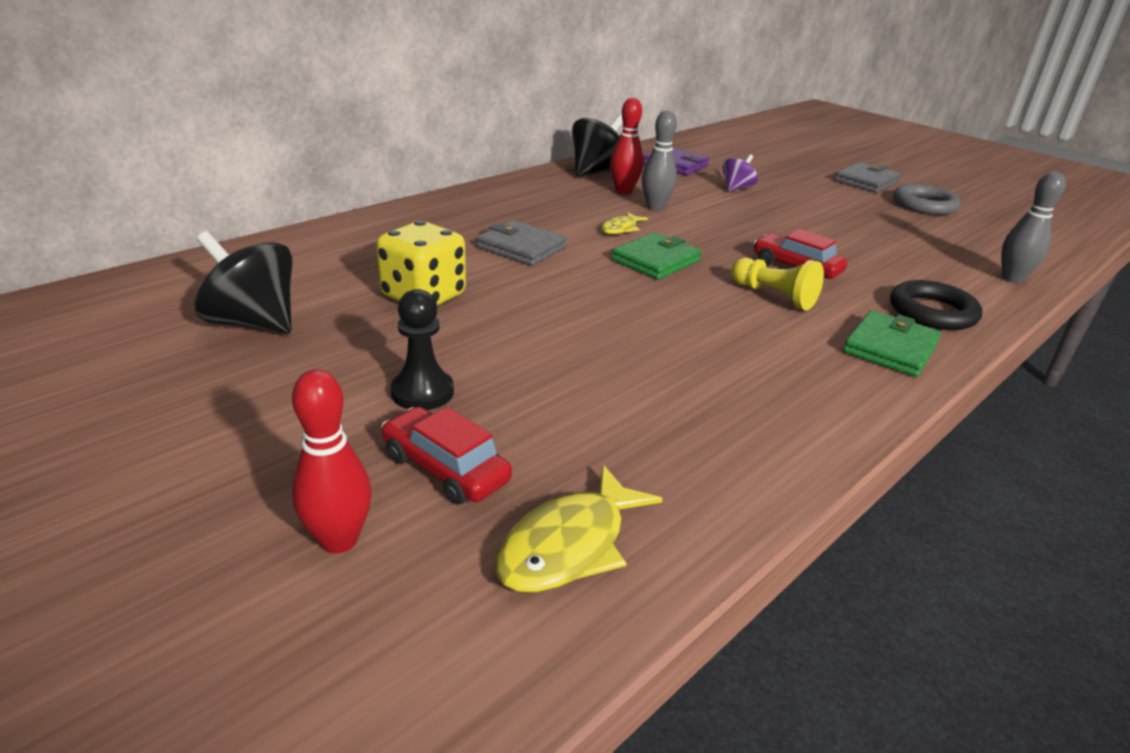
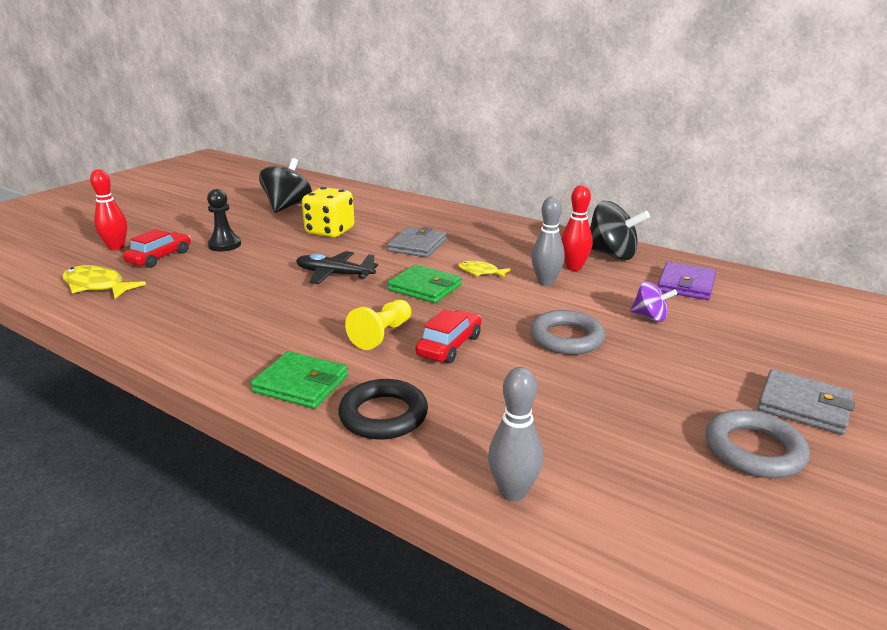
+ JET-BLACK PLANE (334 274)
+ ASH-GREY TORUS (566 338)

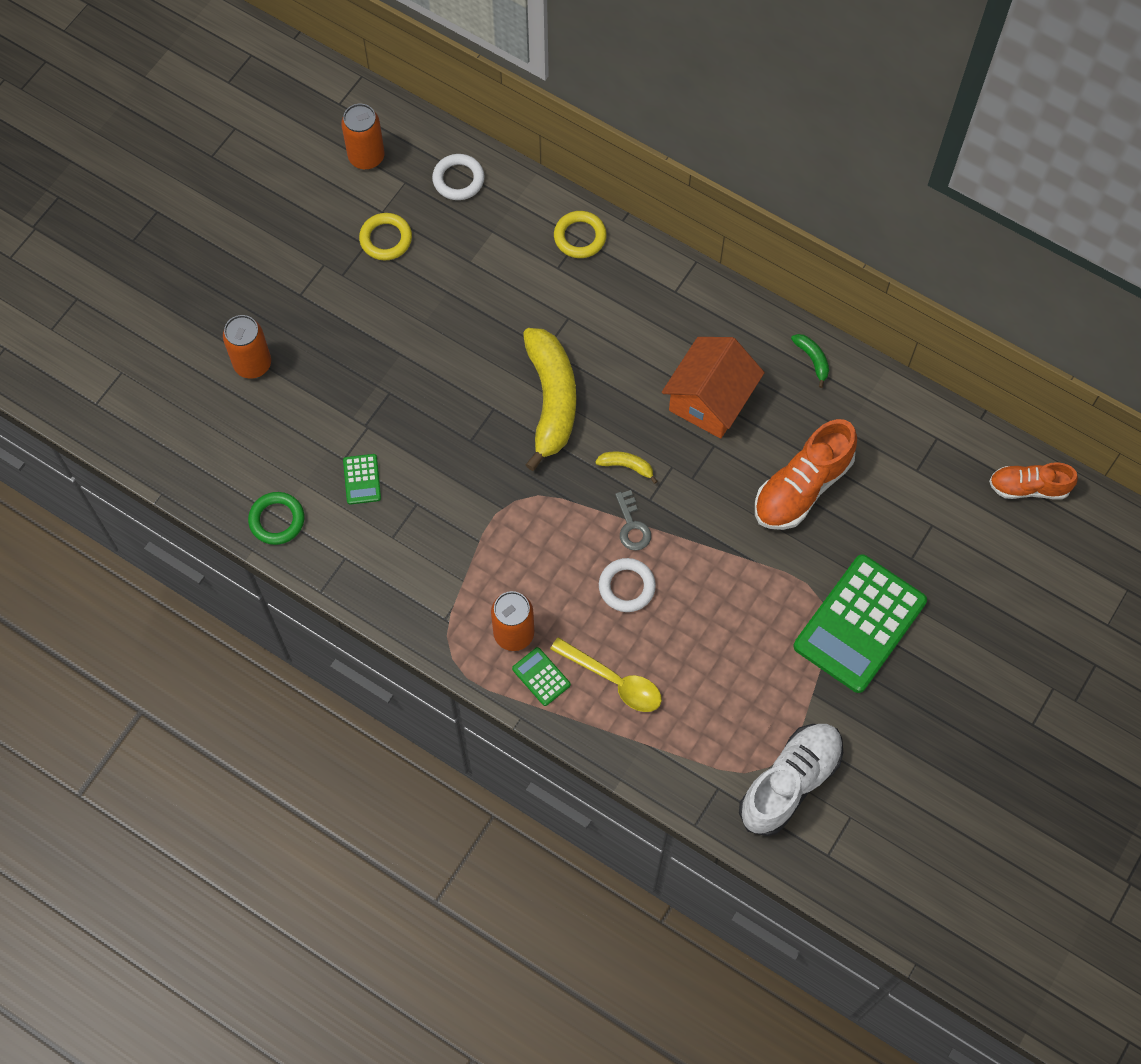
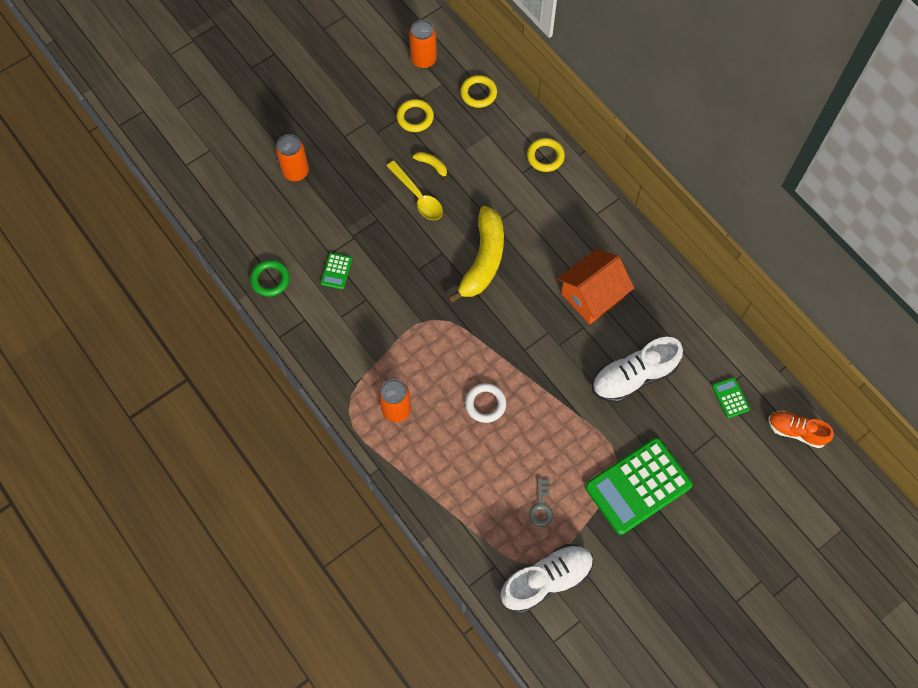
~ SNOW-WHITE TORUS (458 179) to YELLOW TORUS (478 93)
- LEAF-GREEN BANANA (812 359)
~ BRIGHT ORANGE SHOE (802 487) to SNOW-WHITE SHOE (633 377)
~ YELLOW BANANA (626 466) to (432 165)
~ ASH-GREY KEY (632 526) to (541 506)
~ YELLOW TABLESPOON (613 680) to (418 196)
~ LEAF-GREEN POCKET CALCULATOR (541 677) to (730 398)

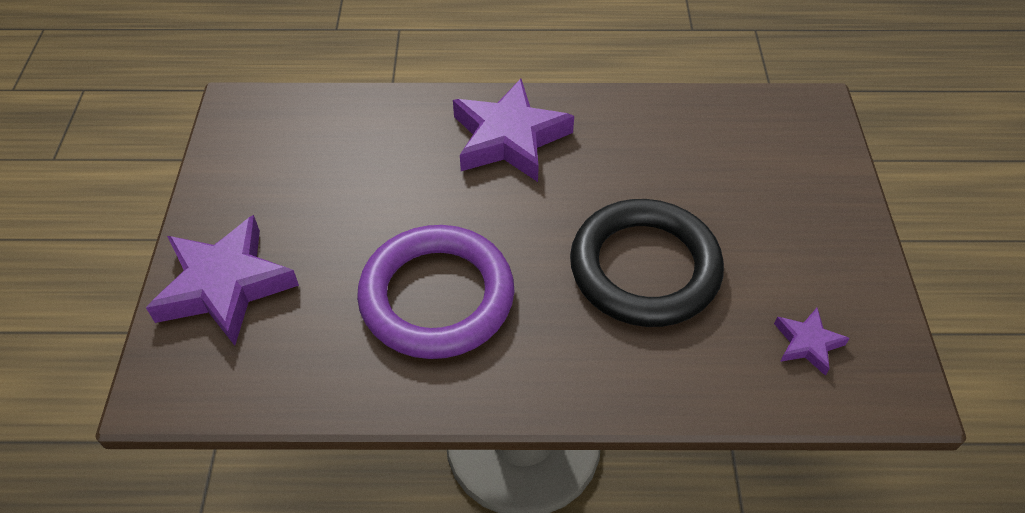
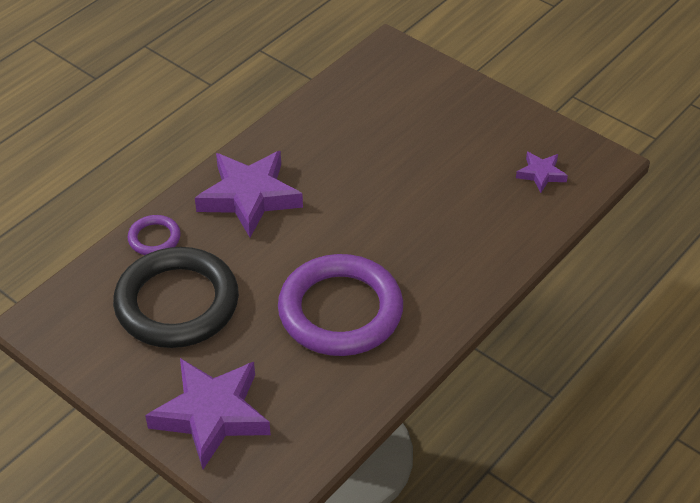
~ JET-BLACK TORUS (644 268) to (177 303)
+ VIOLET TORUS (154 238)

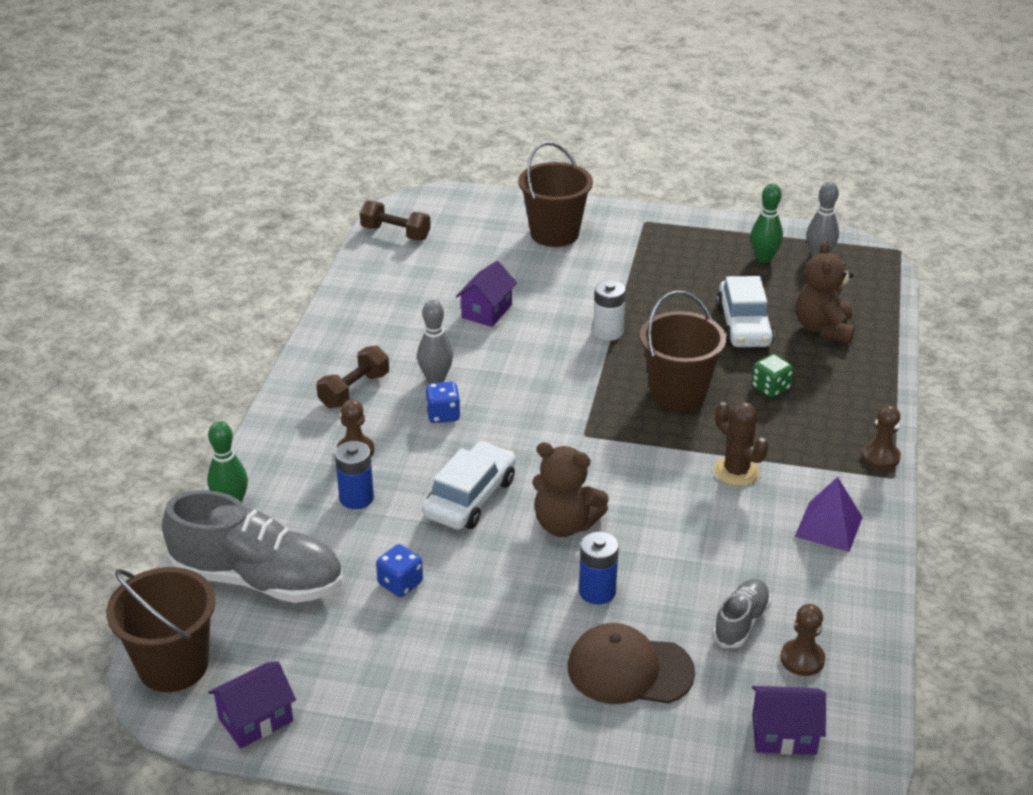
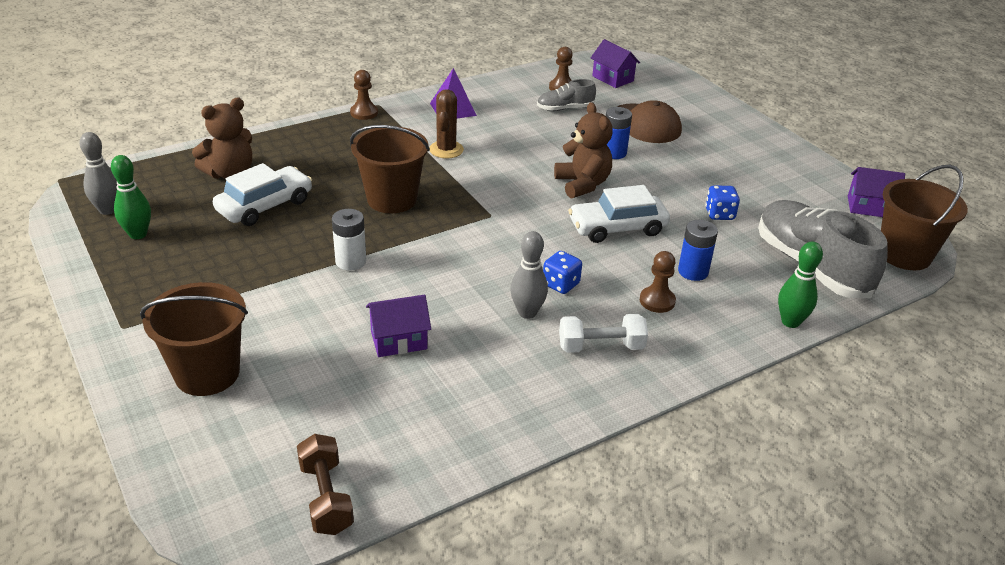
~ DARK BROWN FREE WEIGHT (354 390) to SNOW-WHITE FREE WEIGHT (601 347)
- LEAF-GREEN DIE (770 388)

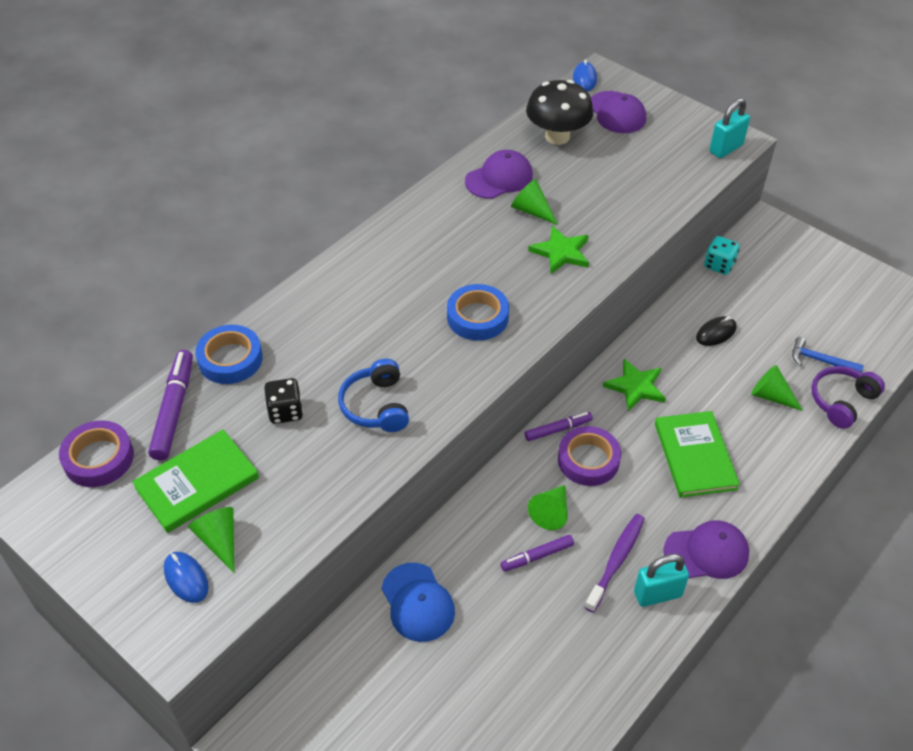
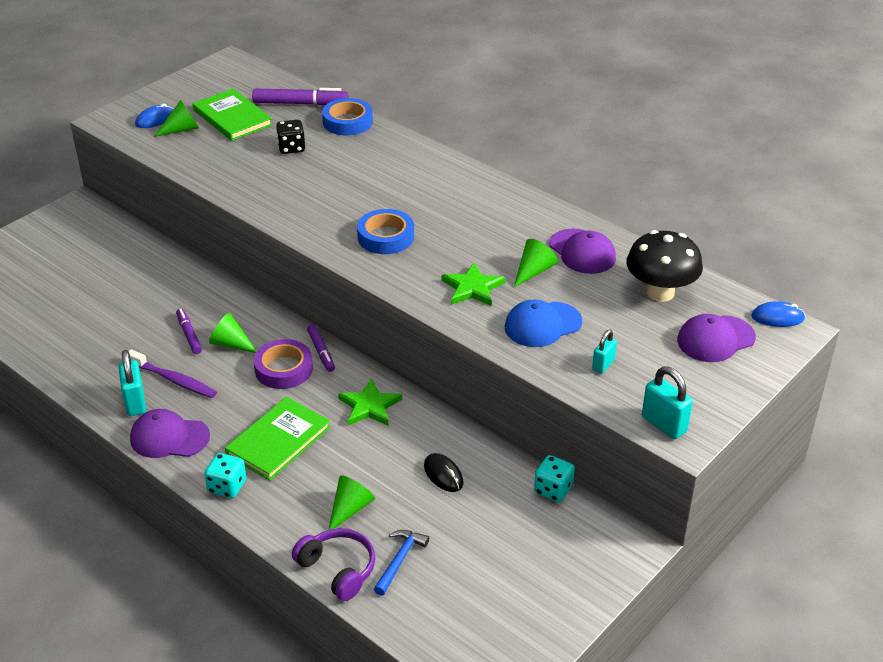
- ROYAL BLUE HEADPHONES (376 406)
~ LEAF-GREEN HARDBACK (695 456) = (278 441) 45 degrees counterclockwise
- VIOLET ROLL OF TAPE (99 458)
~ VIOLET BASEBALL CAP (706 552) = (169 437) 105 degrees clockwise
~ ROYAL BLUE BASEBALL CAP (417 602) to (542 325)
+ TEAL PADLOCK (603 365)
+ TEAL DIE (227 486)

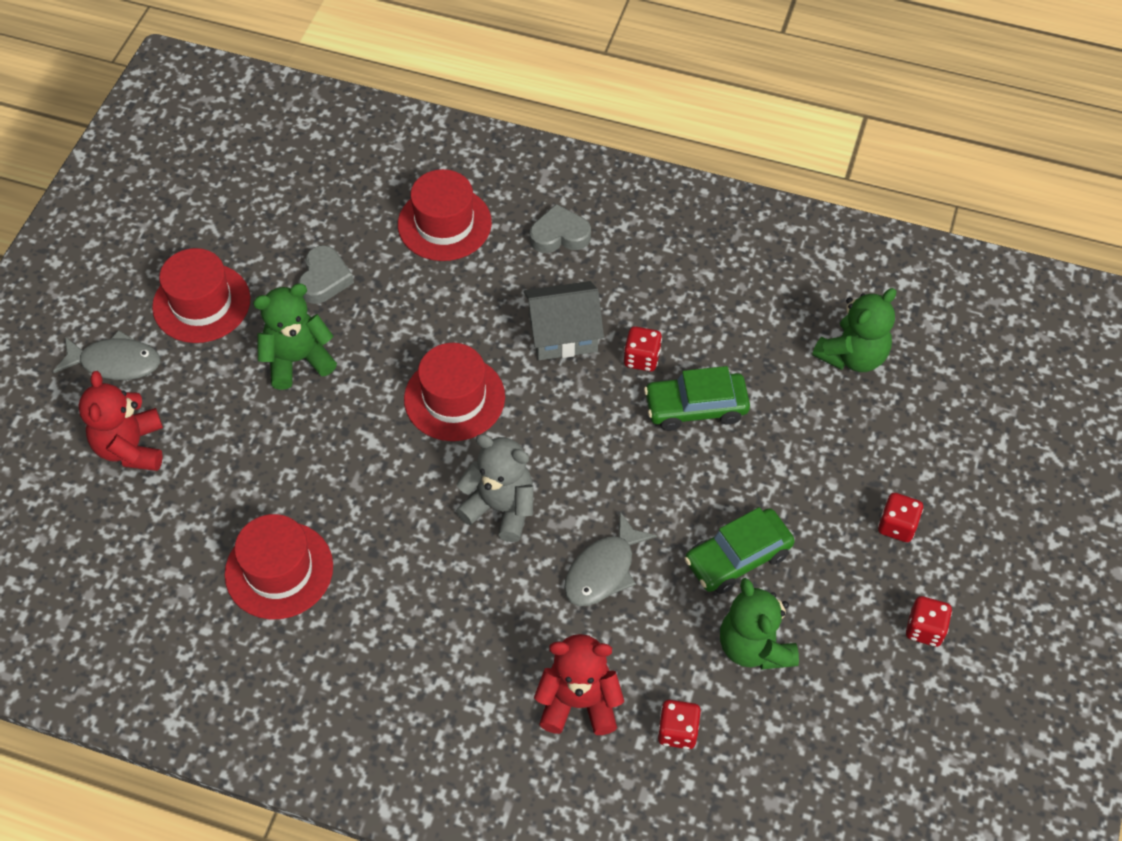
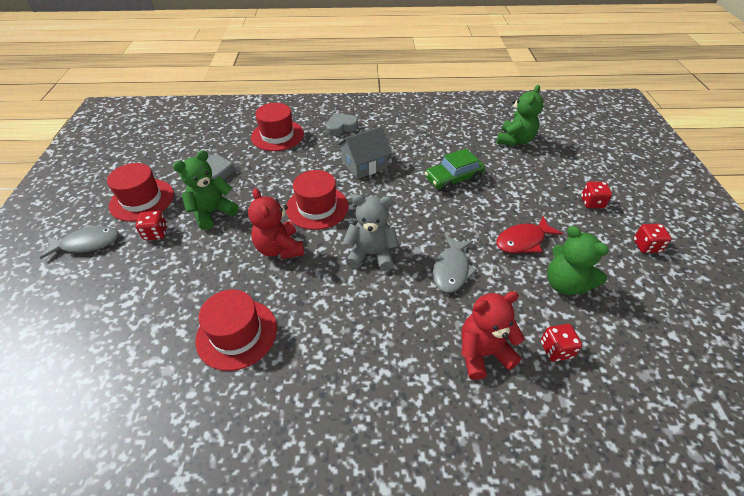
~ SCARLET DIE (641 358) to (156 233)
~ SCARLET TEDDY (131 447) to (280 248)
~ LEAF-GREEN TOY CAR (738 558) to SCARLET TOY FISH (523 241)

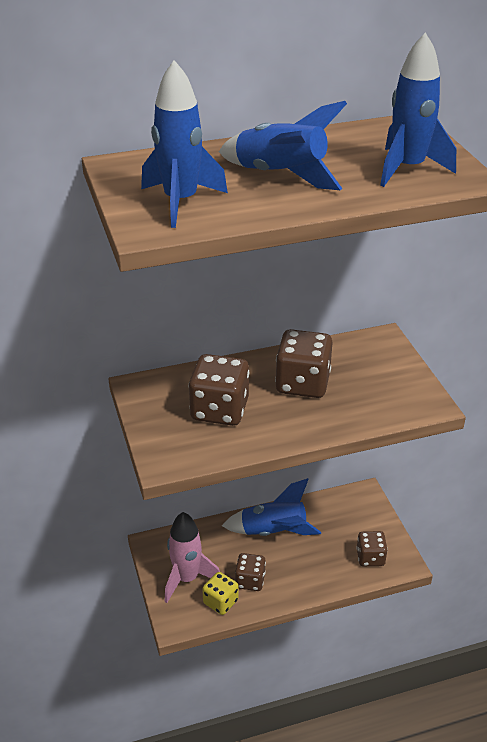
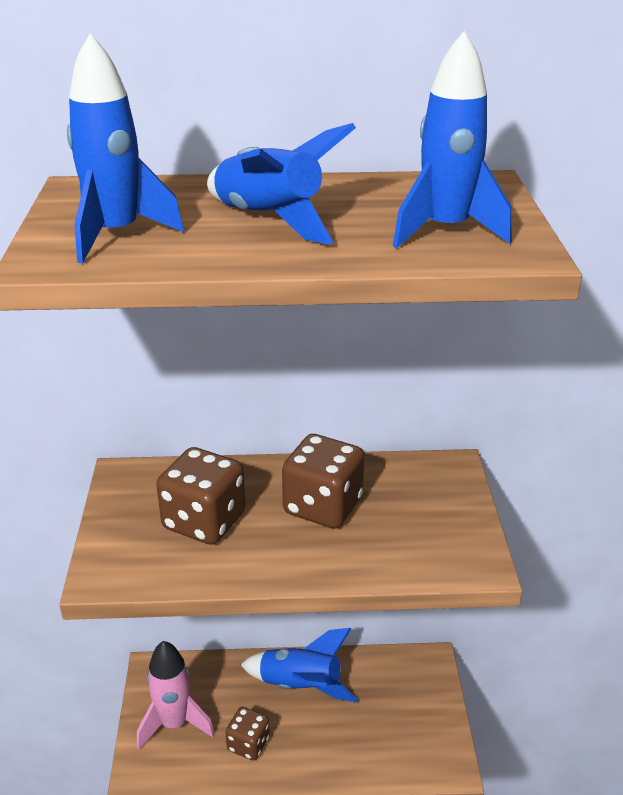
- DARK BROWN DIE (370 557)
- YELLOW DIE (220 602)

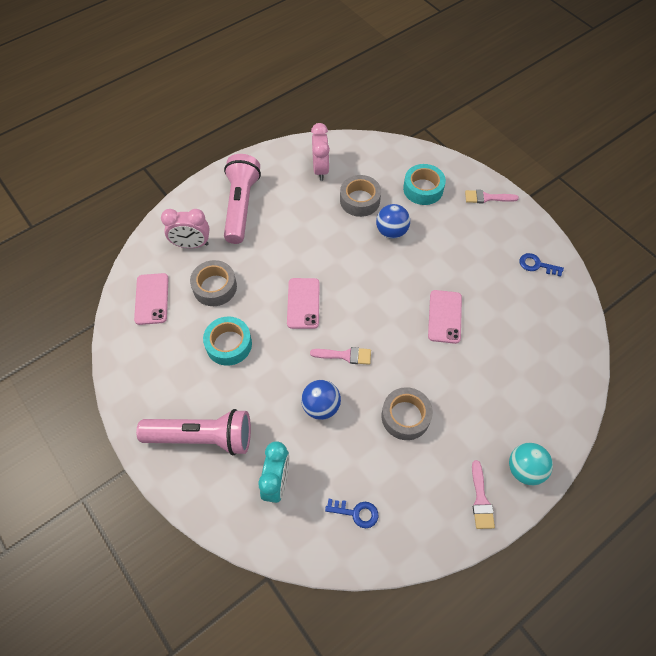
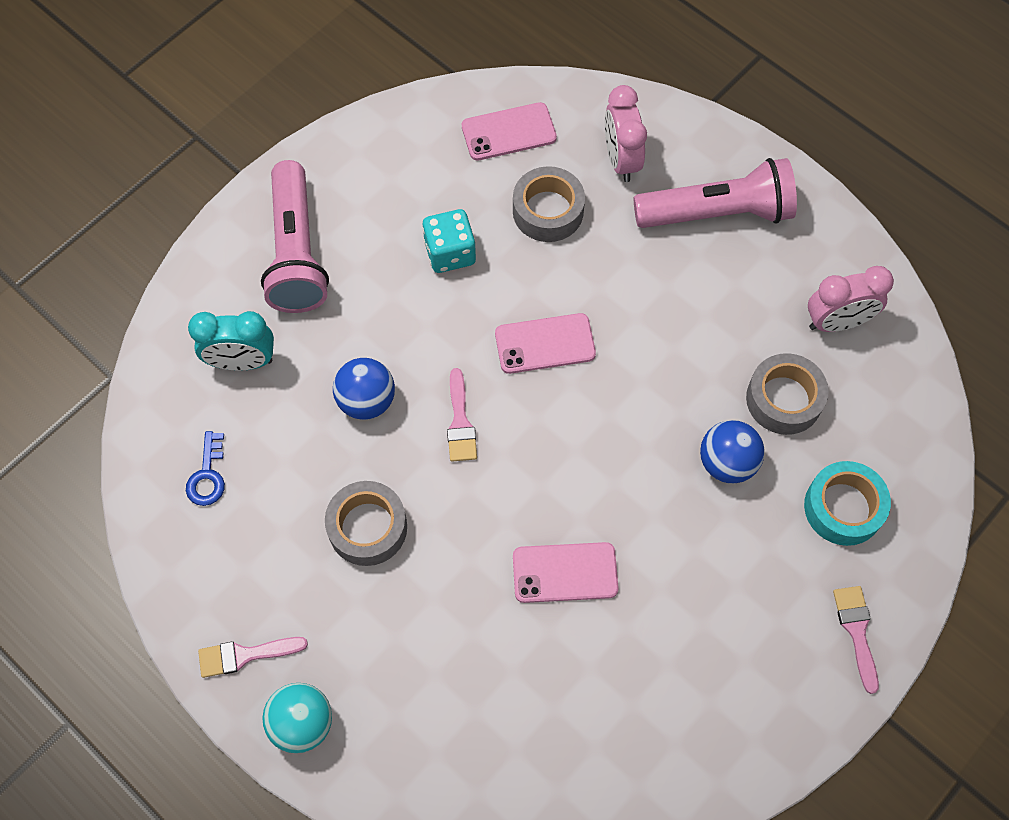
- ROYAL BLUE KEY (537 265)
~ TEAL ROLL OF TAPE (229 344) to TEAL DIE (450 253)

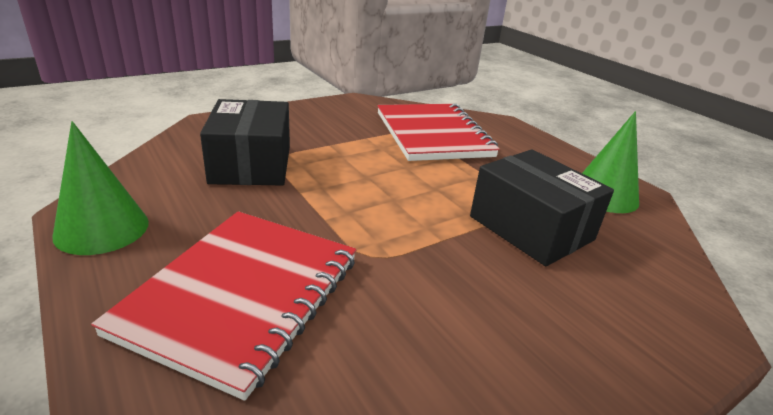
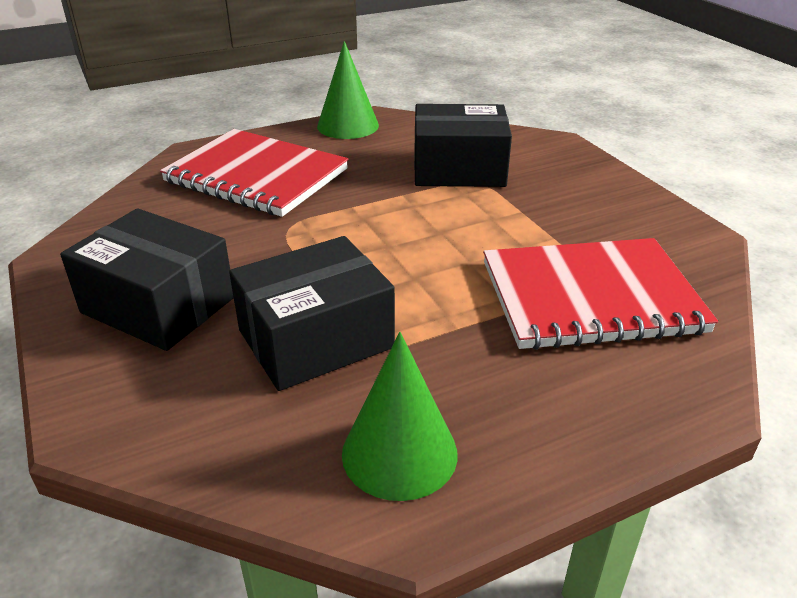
+ JET-BLACK PARCEL (158 305)

